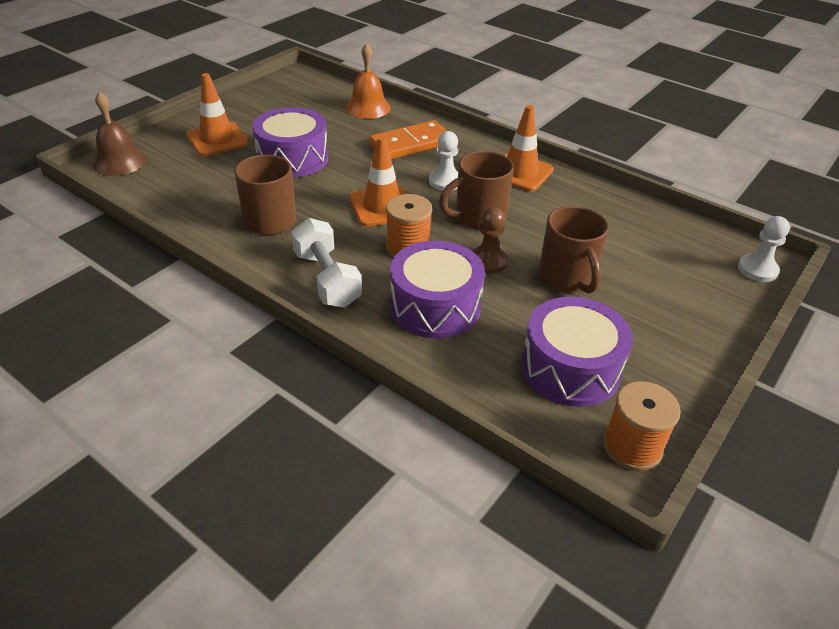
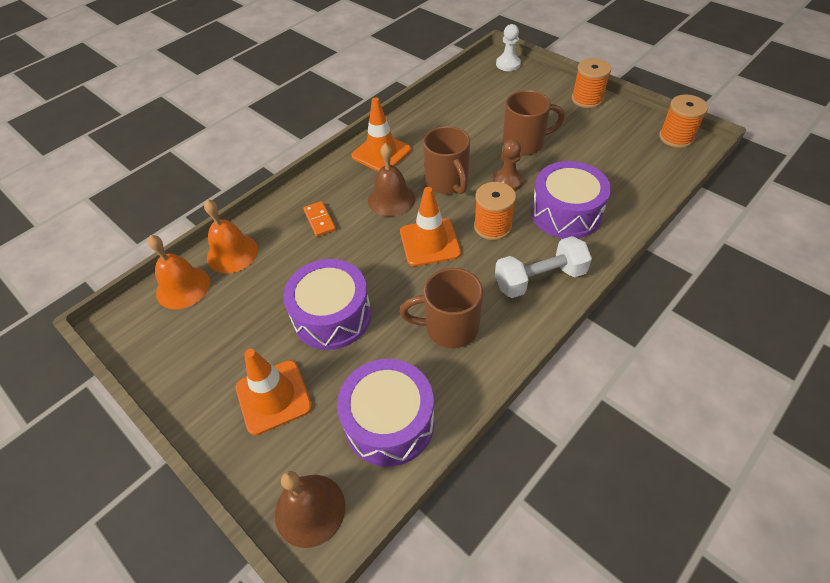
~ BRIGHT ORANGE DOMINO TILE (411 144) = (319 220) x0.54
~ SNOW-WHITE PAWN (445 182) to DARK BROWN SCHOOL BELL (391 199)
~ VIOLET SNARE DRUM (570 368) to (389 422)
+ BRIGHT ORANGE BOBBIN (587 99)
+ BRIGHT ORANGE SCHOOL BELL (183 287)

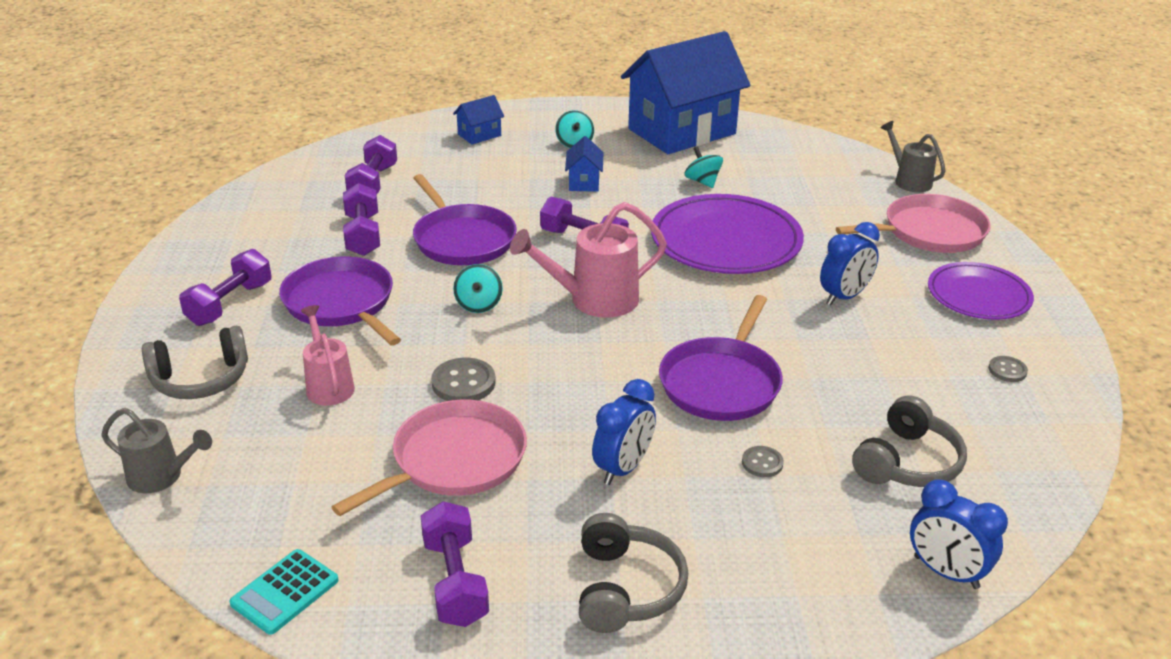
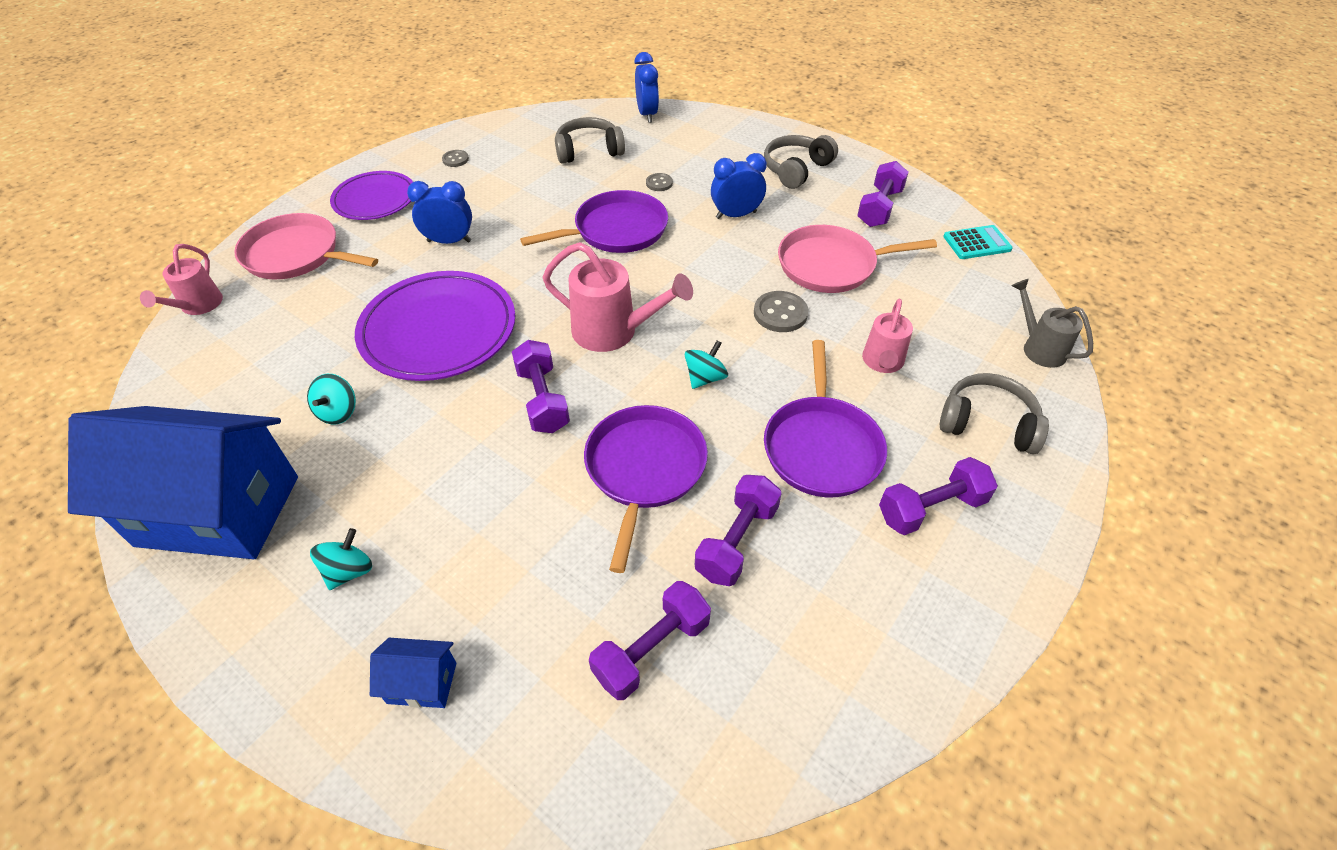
~ ASH-GREY WATERING CAN (909 180) to PINK WATERING CAN (197 306)
- ROYAL BLUE COTTAGE (584 182)

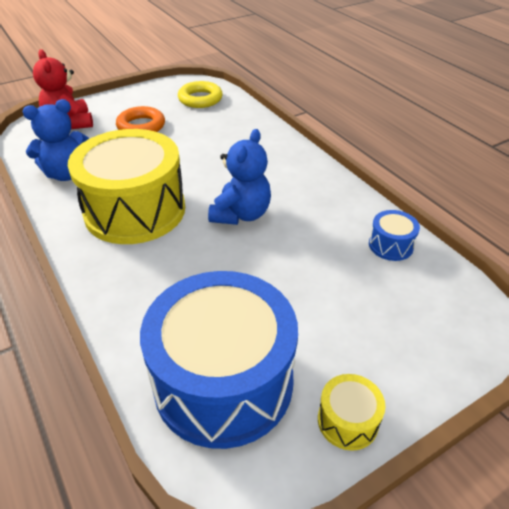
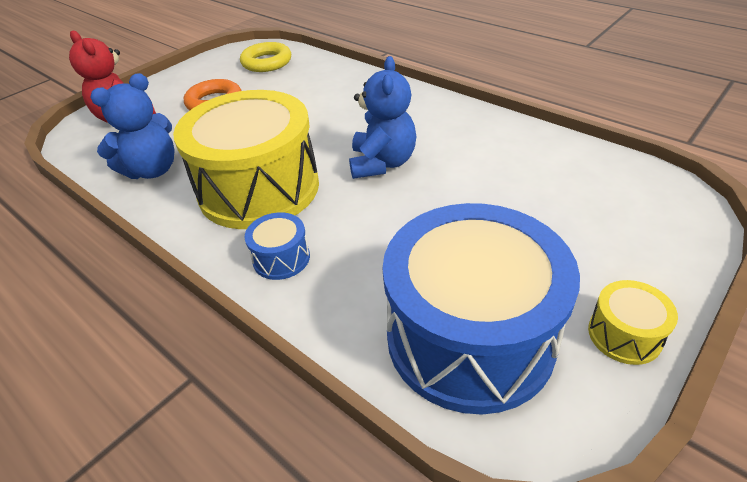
~ ROYAL BLUE SNARE DRUM (391 245) to (281 258)

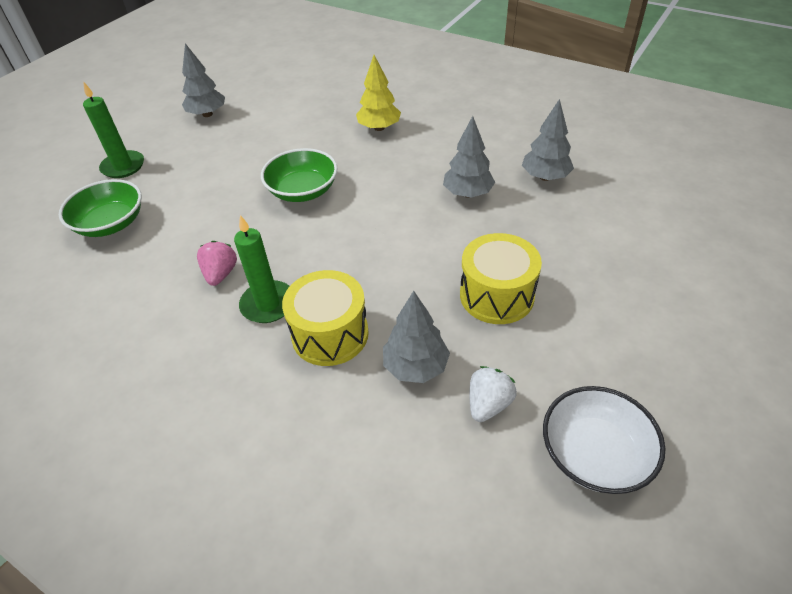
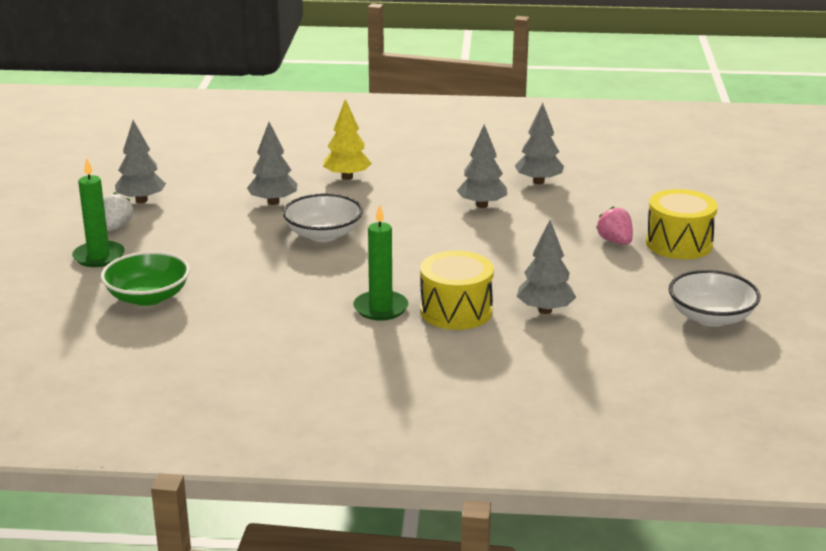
~ LEAF-GREEN BOWL (303 191) to SNOW-WHITE BOWL (323 234)
~ YELLOW SNARE DRUM (496 295) to (679 244)
~ PINK STRAWBERRY (220 274) to (615 241)
~ SNOW-WHITE STRAWBERRY (488 404) to (116 227)
+ ASH-GREY TOY TREE (273 202)

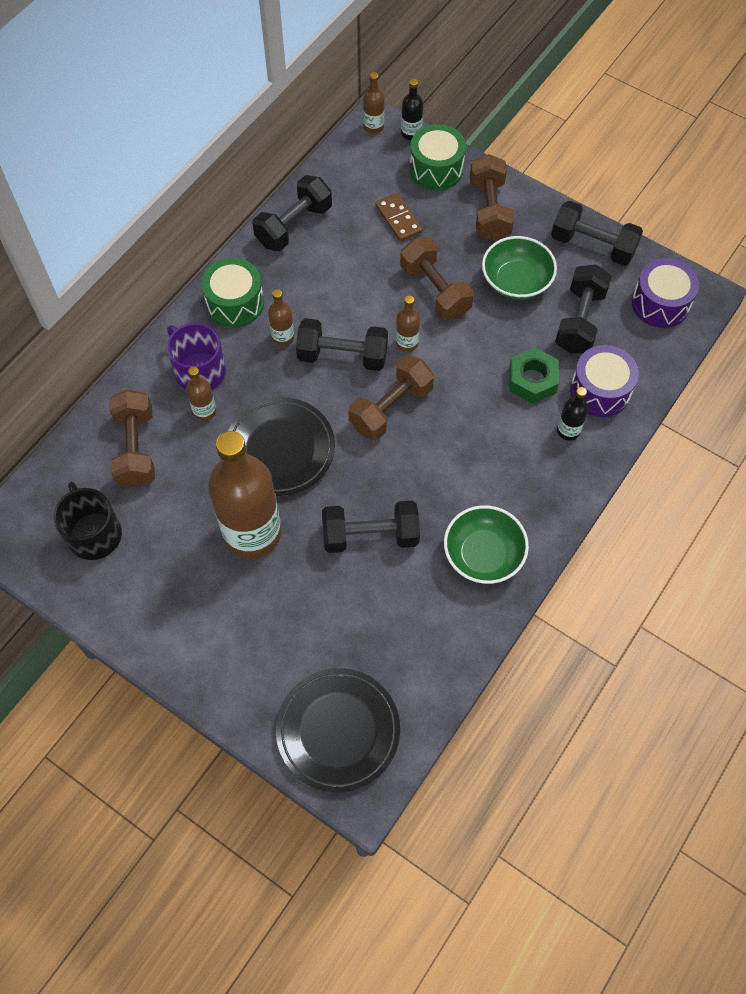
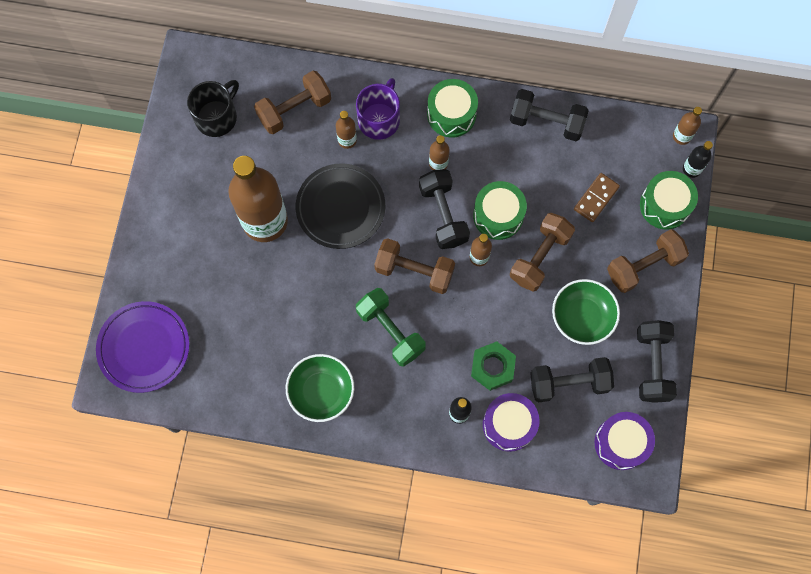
- JET-BLACK FREE WEIGHT (370 536)
~ JET-BLACK DINNER PLATE (338 731) to VIOLET DINNER PLATE (144 348)
+ LEAF-GREEN SNARE DRUM (498 215)
+ LEAF-GREEN FREE WEIGHT (390 331)

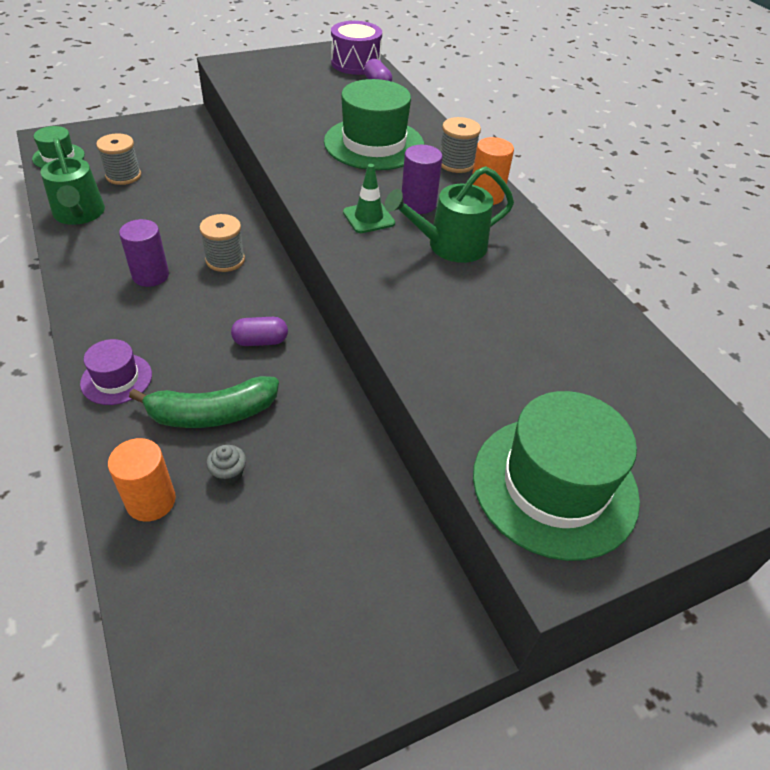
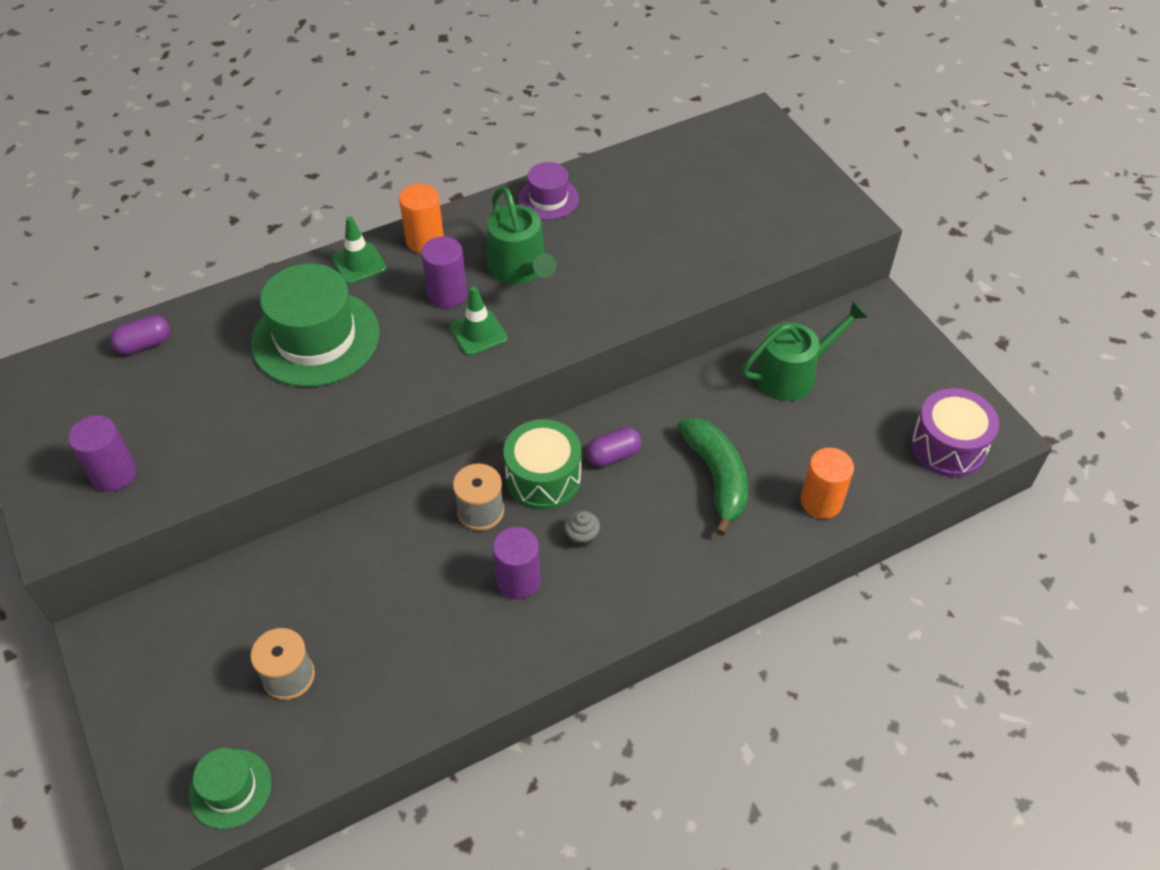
~ VIOLET SNARE DRUM (356 63) to (948 446)
~ ASH-GREY BOBBIN (456 163) to LEAF-GREEN TRAFFIC CONE (359 264)
~ LEAF-GREEN WATERING CAN (79 214) to (792 374)
~ VIOLET CAPSULE (260 341) = (613 455) 75 degrees clockwise
~ VIOLET TALL HAT (116 379) to (548 199)
- LEAF-GREEN TALL HAT (554 485)
~ ASH-GREY MUFFIN (228 473) to (582 536)
+ VIOLET CYLINDER SHAPE (114 473)
+ LEAF-GREEN SNARE DRUM (543 478)

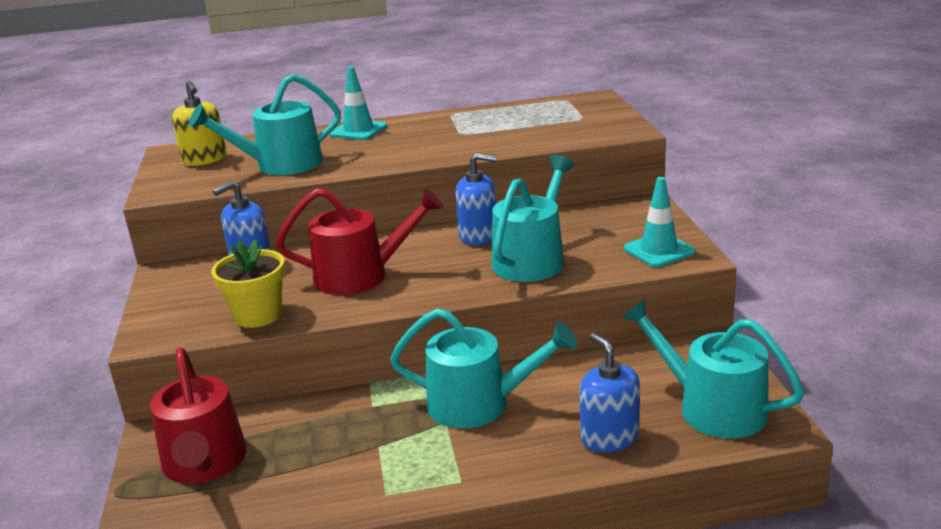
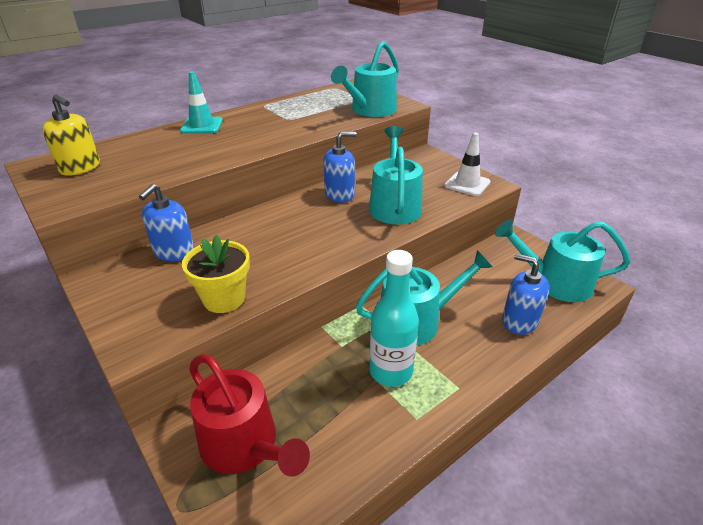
~ TEAL WATERING CAN (281 165) to (370 110)
~ TEAL TRAFFIC CONE (659 250) to SNOW-WHITE TRAFFIC CONE (467 184)
- SCARLET WATERING CAN (360 276)
+ TEAL FLASK (390 371)

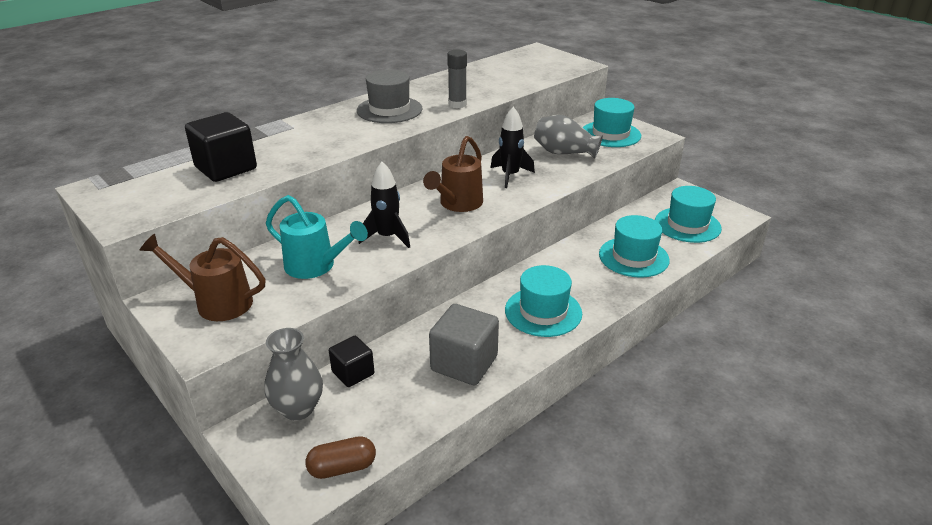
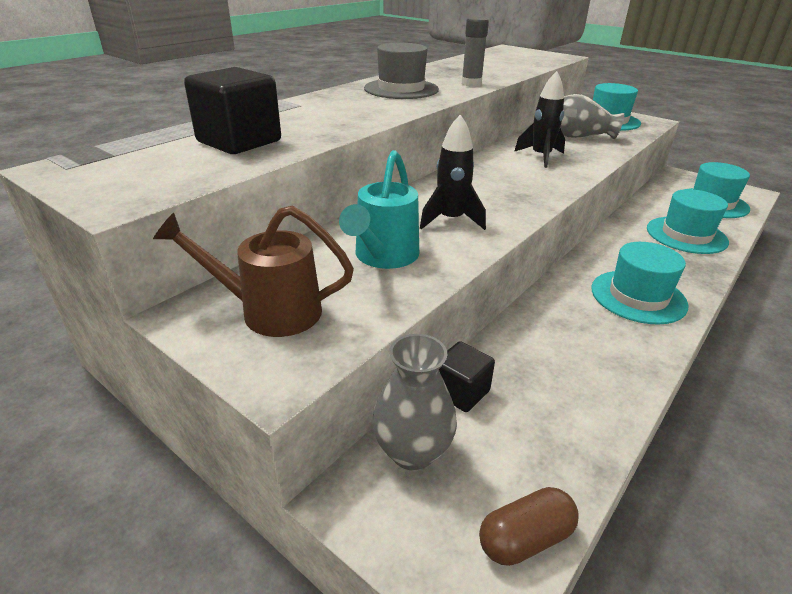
- DARK BROWN WATERING CAN (457 204)
~ TEAL WATERING CAN (316 266) = (383 257) 90 degrees clockwise
- ASH-GREY BLOCK (464 363)

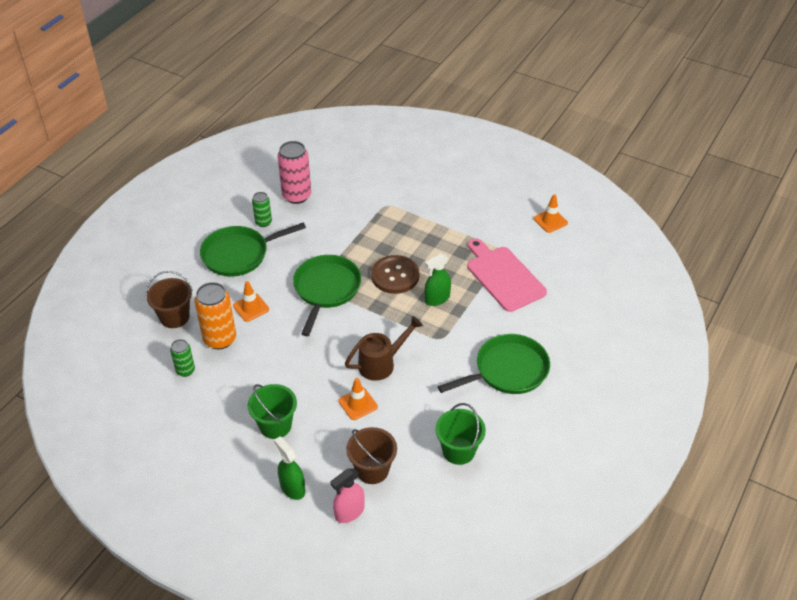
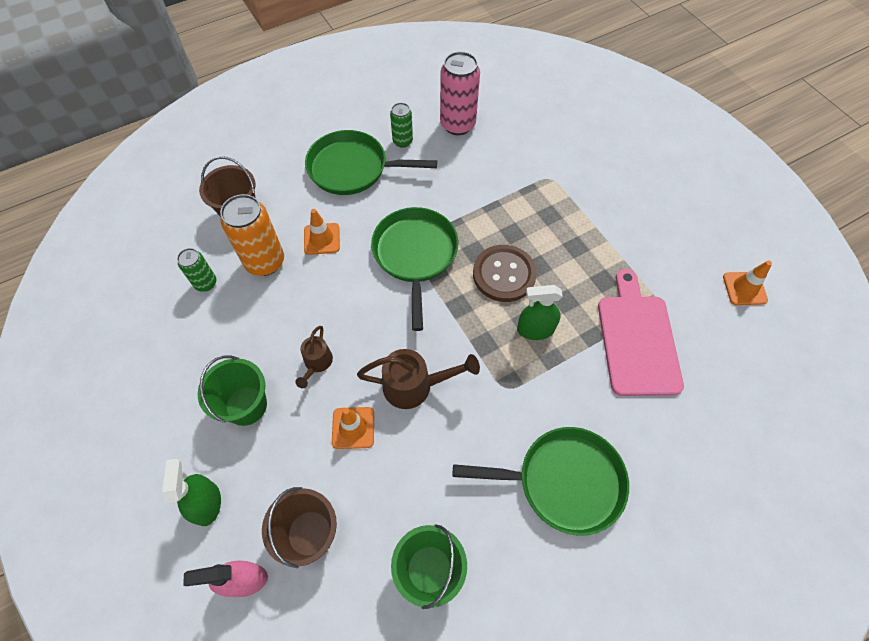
~ LEAF-GREEN SKILLET (326 289) = (415 255) 45 degrees counterclockwise
+ DARK BROWN WATERING CAN (317 363)

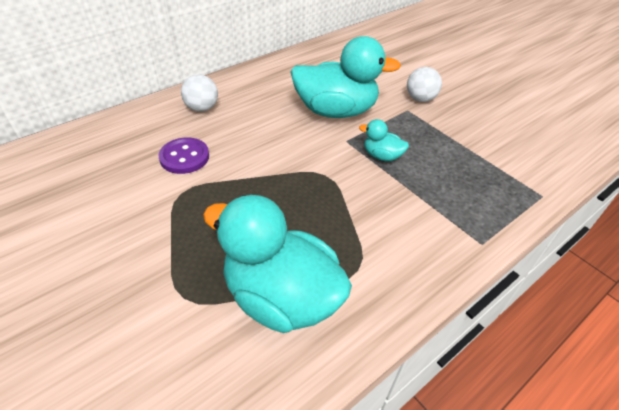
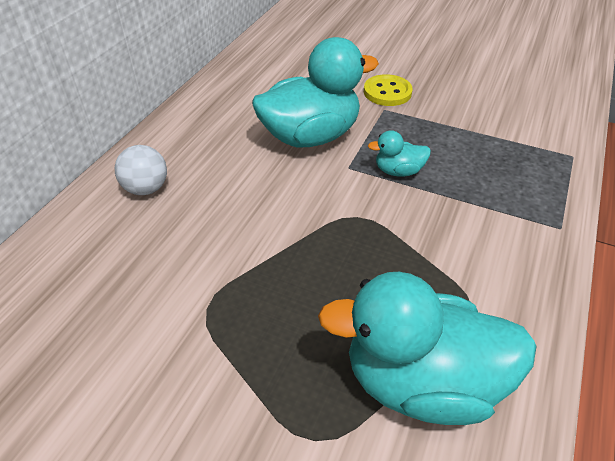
~ SNOW-WHITE PLAY BALL (420 99) to YELLOW SHIRT BUTTON (387 92)
- VIOLET SHIRT BUTTON (184 157)

